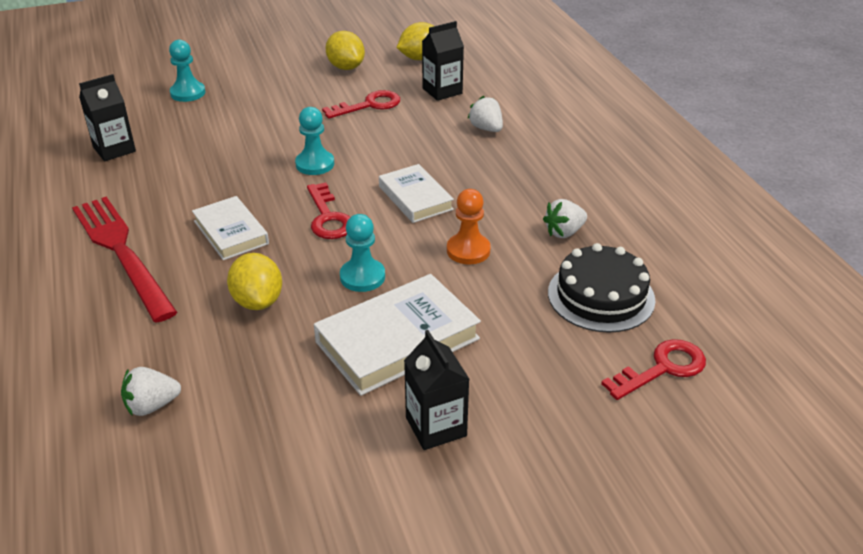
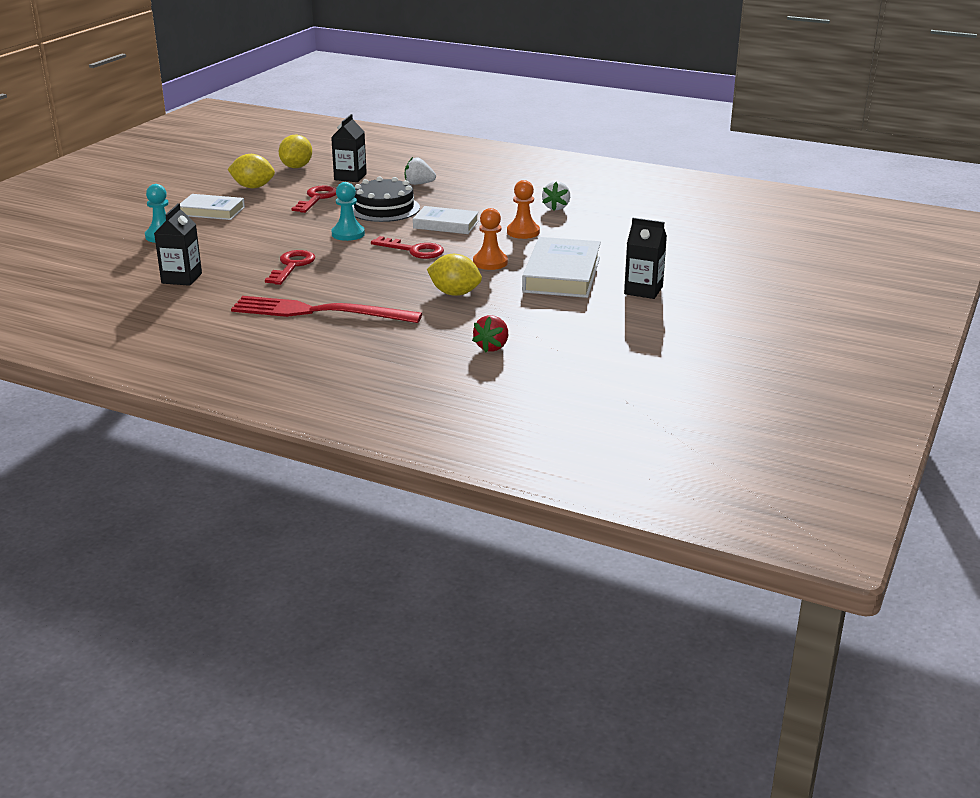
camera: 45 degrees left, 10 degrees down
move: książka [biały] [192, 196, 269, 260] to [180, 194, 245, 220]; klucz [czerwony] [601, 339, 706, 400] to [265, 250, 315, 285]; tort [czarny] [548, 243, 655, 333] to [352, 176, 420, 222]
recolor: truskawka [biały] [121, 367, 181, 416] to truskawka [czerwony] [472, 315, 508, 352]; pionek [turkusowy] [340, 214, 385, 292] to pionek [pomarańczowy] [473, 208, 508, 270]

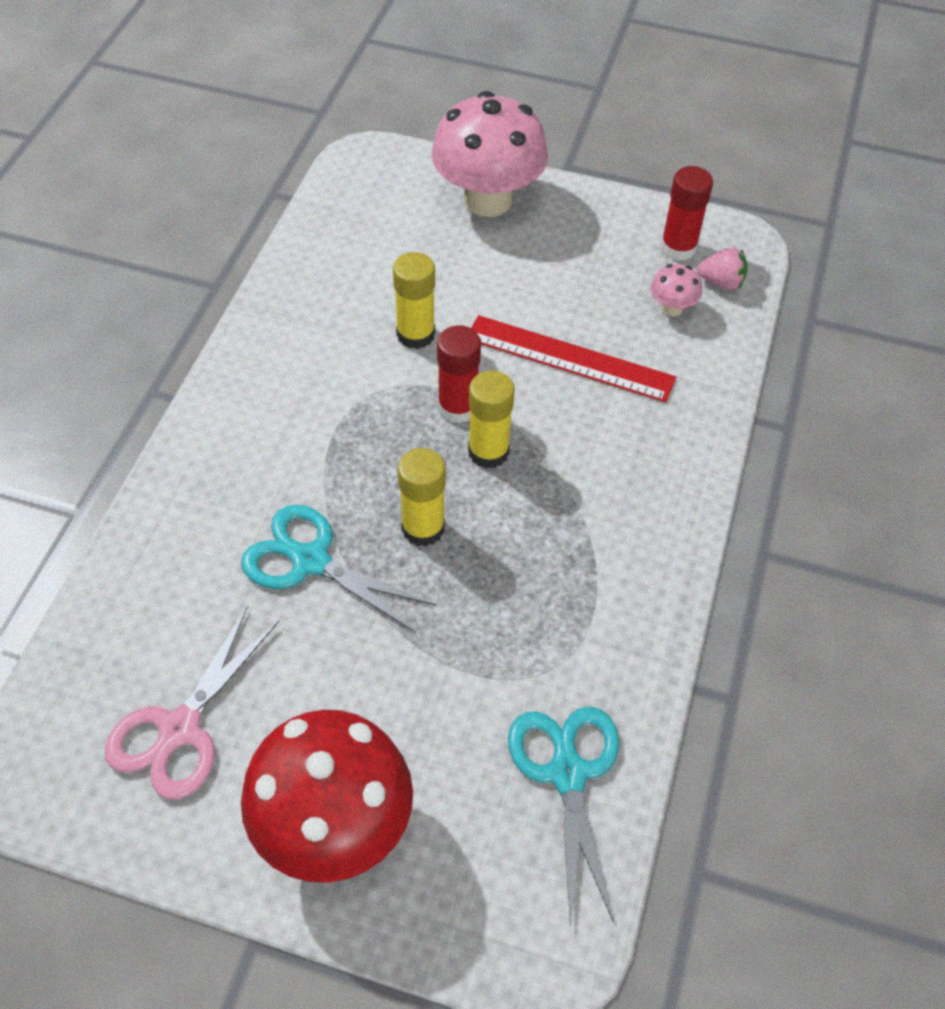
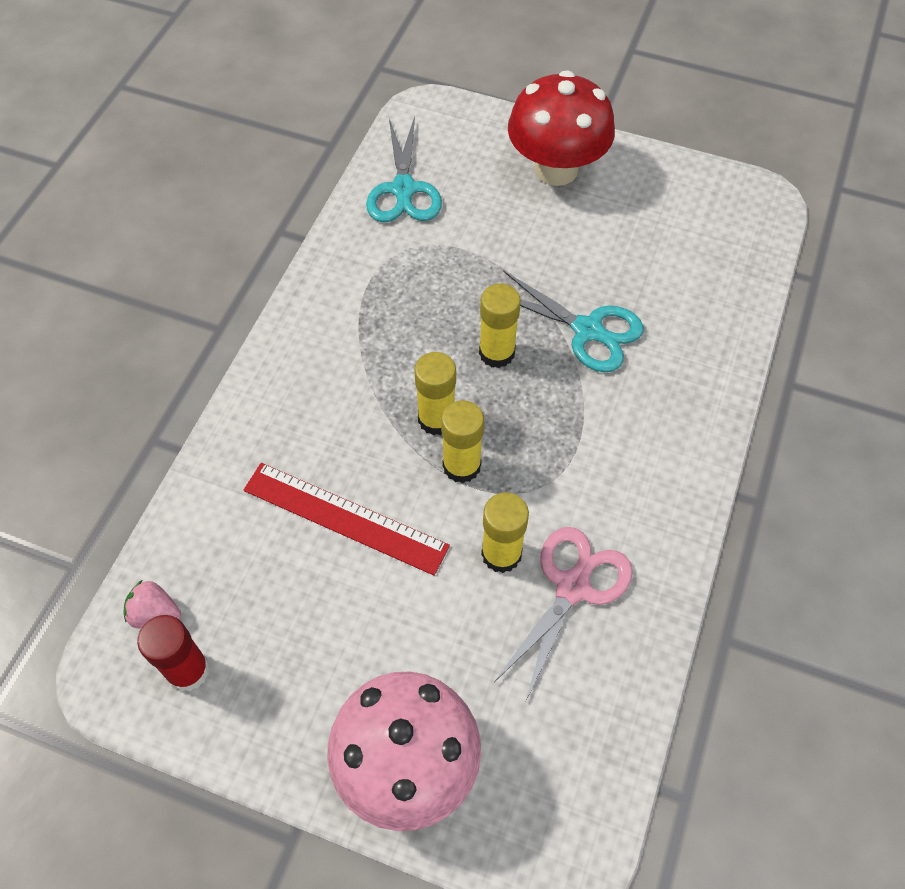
camera: 175 degrees left, 5 degrees up
delete: grzyb [różowy] [651, 264, 702, 316]
move: nożyczki [różowy] [105, 607, 279, 800] to [494, 527, 633, 700]
recolor: klej w sztyfcie [czerwony] [437, 325, 481, 423] to klej w sztyfcie [żółty] [441, 400, 484, 483]

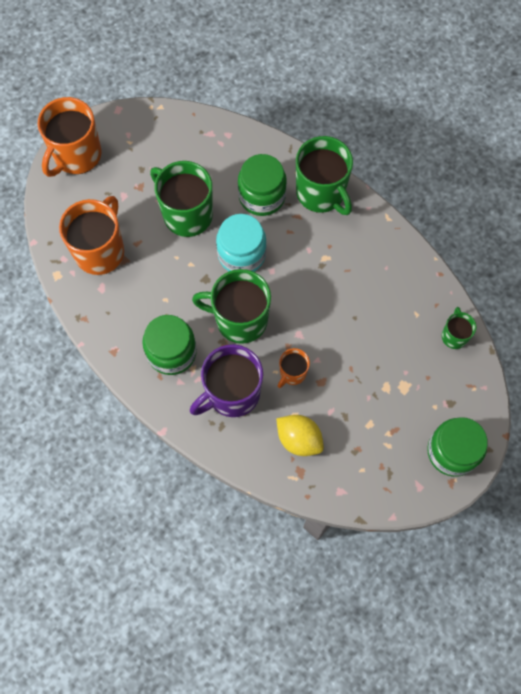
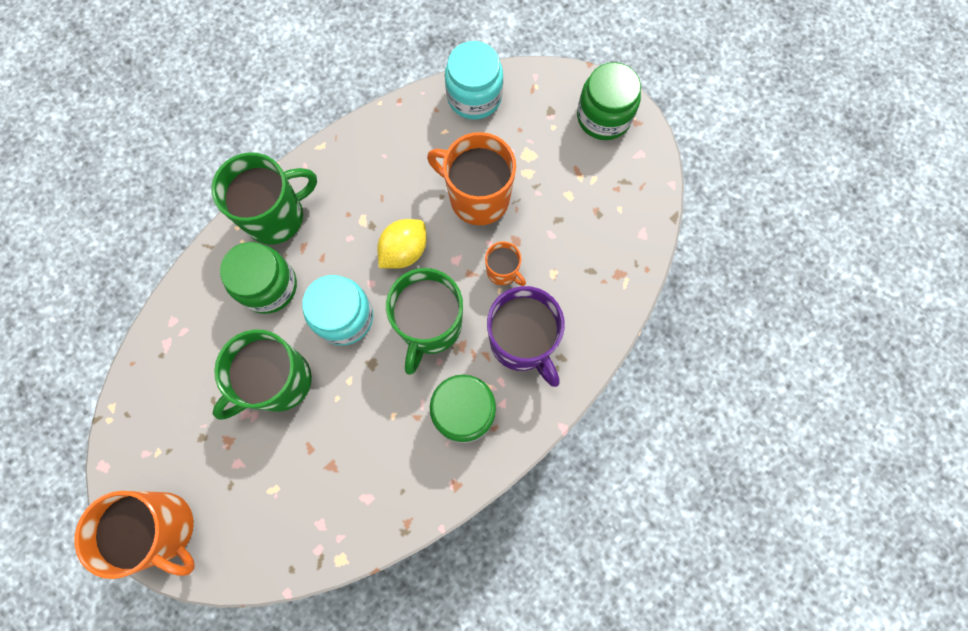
camera: 85 degrees left, 5 degrees up
move: cytryna [żółty] [276, 415, 324, 456] to [377, 219, 426, 269]; kubek [pomarańczowy] [59, 196, 124, 275] to [427, 132, 516, 225]
replace: kubek [zielony] [442, 307, 477, 349] to słoik [turkusowy] [445, 41, 503, 120]

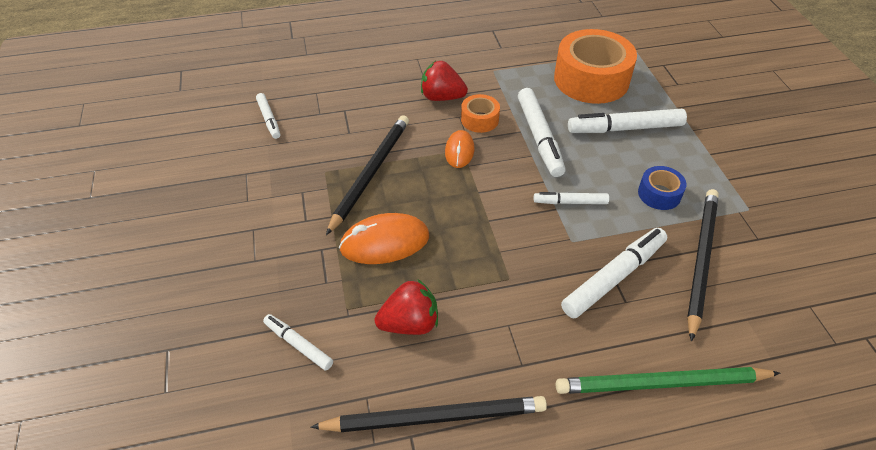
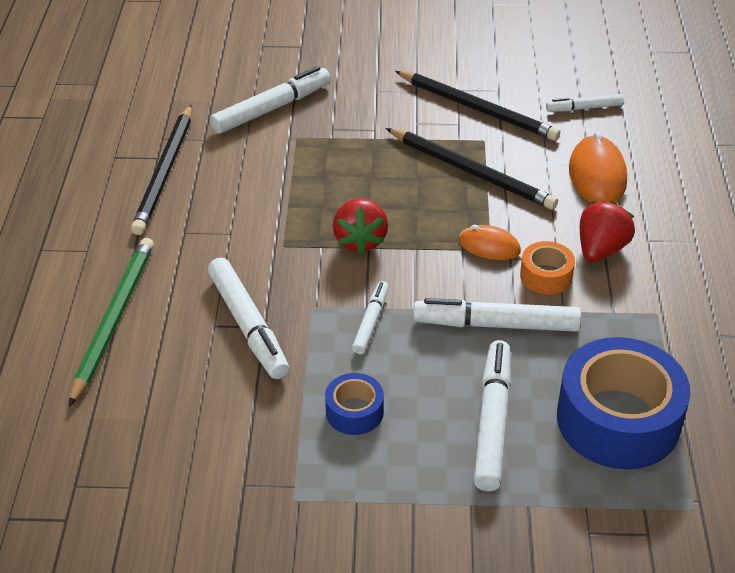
camera: 105 degrees right, 5 degrees down
move: truskawka [czerwony] [375, 279, 438, 335] to [333, 198, 388, 254]; ołówek [czarny] [687, 189, 719, 342] to [395, 71, 560, 141]; myszka [pomarańczowy] [339, 213, 429, 264] to [569, 131, 627, 203]
recolor: taśma klejąca [pomarańczowy] [554, 29, 637, 104] to taśma klejąca [niebieski] [557, 337, 691, 469]
resize: flamaster [biały] [263, 314, 333, 370] = [210, 66, 331, 134] x1.75

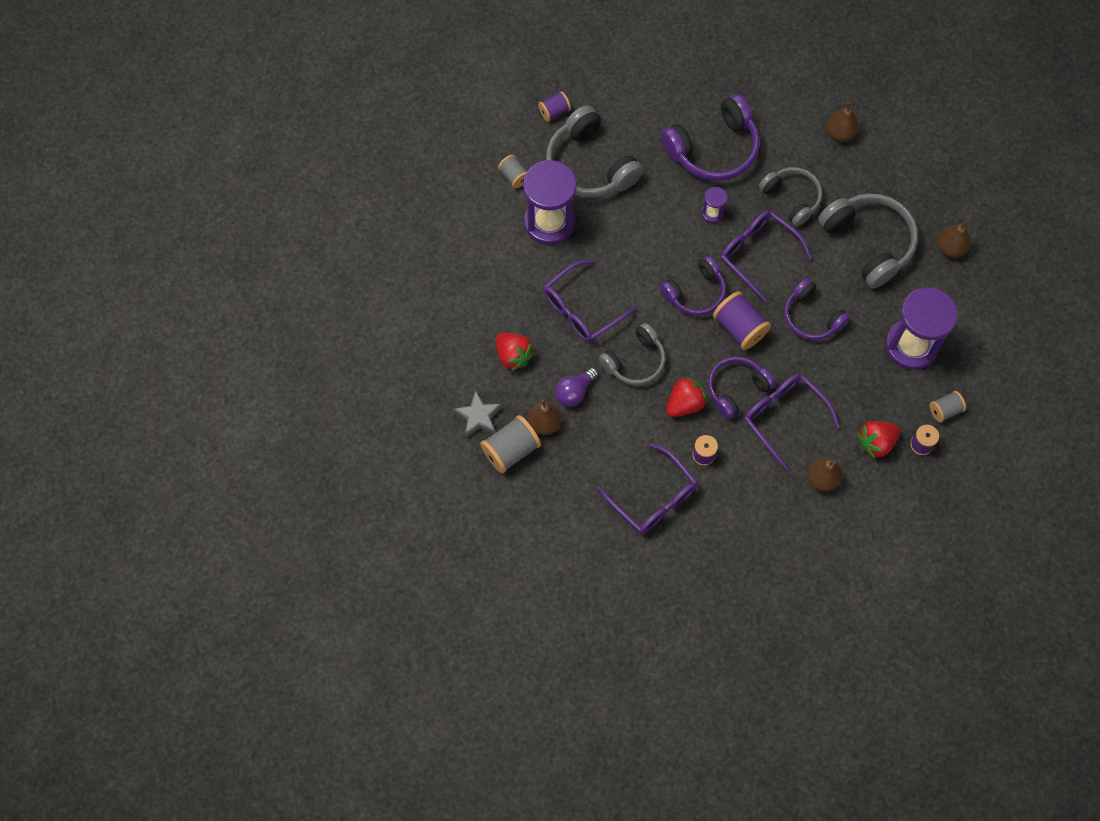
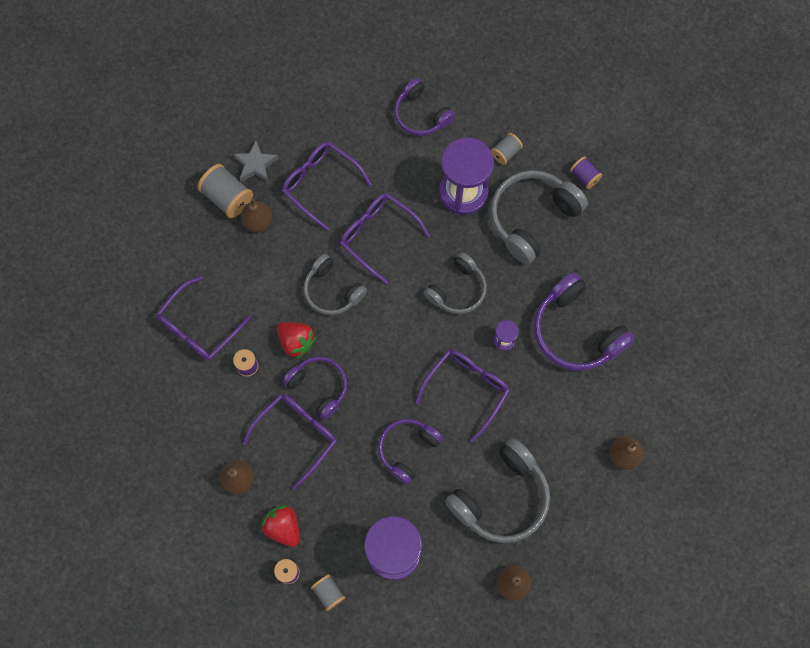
camera: 80 degrees right, 5 degrees up
delete: żarówka [fioletowy] [555, 368, 598, 406]; szpulka [fioletowy] [713, 291, 771, 350]
move: słuchawki [fioletowy] [660, 256, 726, 316] to [394, 78, 455, 136]; słuchawki [szary] [759, 167, 822, 227] to [424, 252, 487, 314]
replace: truskawka [czerwony] [496, 333, 535, 371] to okulary [fioletowy] [282, 141, 372, 231]

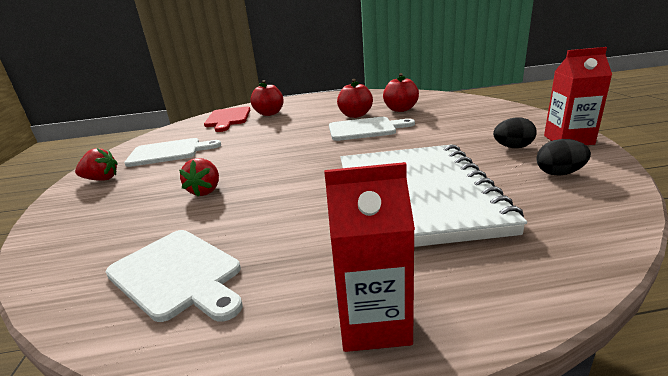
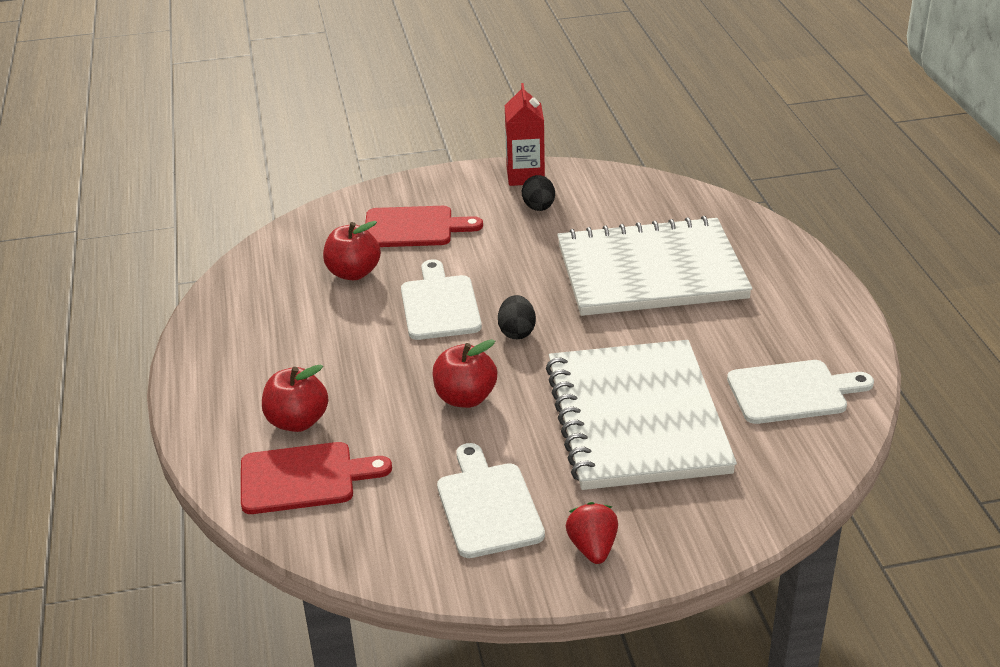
camera: 95 degrees left, 10 degrees up
delete: karton mleka [czerwony] [324, 162, 415, 352]
insert: deska do krojenia [czerwony] [365, 206, 483, 247]
move: jabłko [czerwony] [337, 79, 373, 118] to [432, 339, 497, 408]; jajko [czarny] [537, 139, 591, 175] to [498, 295, 536, 339]
replace: truskawka [czerwony] [179, 158, 219, 197] to zeszyt [biały] [546, 340, 737, 490]
rotate: deska do krojenia [biały] [106, 230, 243, 322] = [727, 360, 874, 424] 45 degrees clockwise

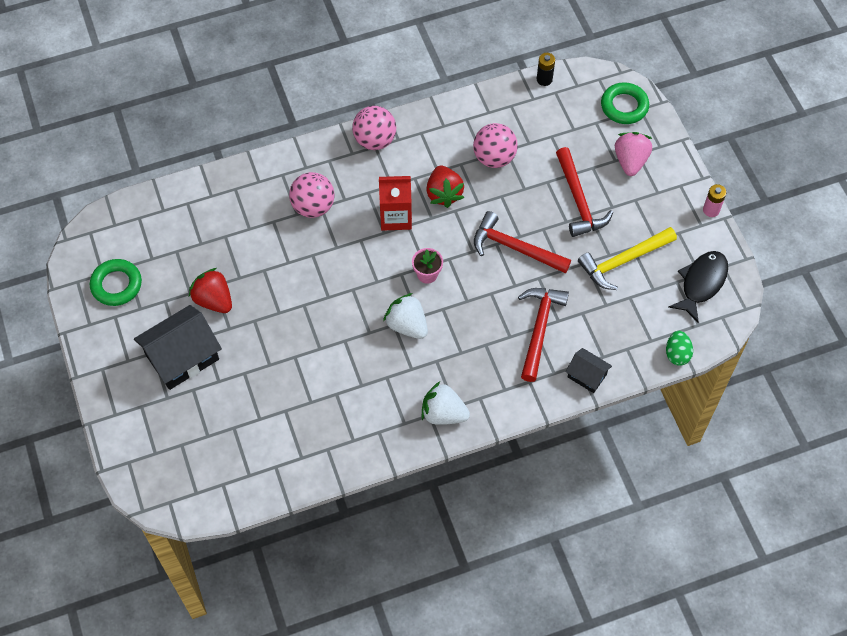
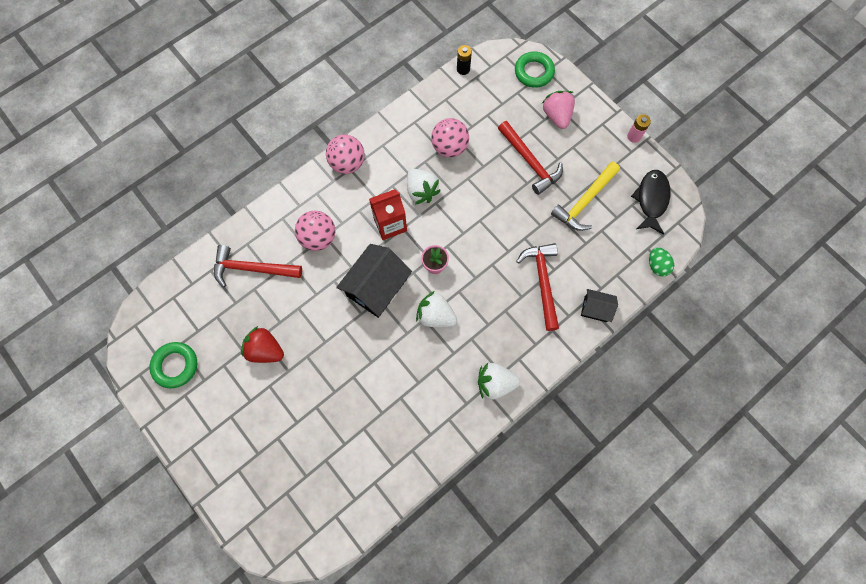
camera: 20 degrees left, 10 degrees up
move: młotek [czerwony] [474, 211, 571, 273] to [214, 245, 302, 287]; domek [czarny] [134, 305, 222, 390] to [336, 244, 412, 318]
recolor: truskawka [czerwony] [426, 165, 464, 208] to truskawka [biały] [407, 169, 441, 204]

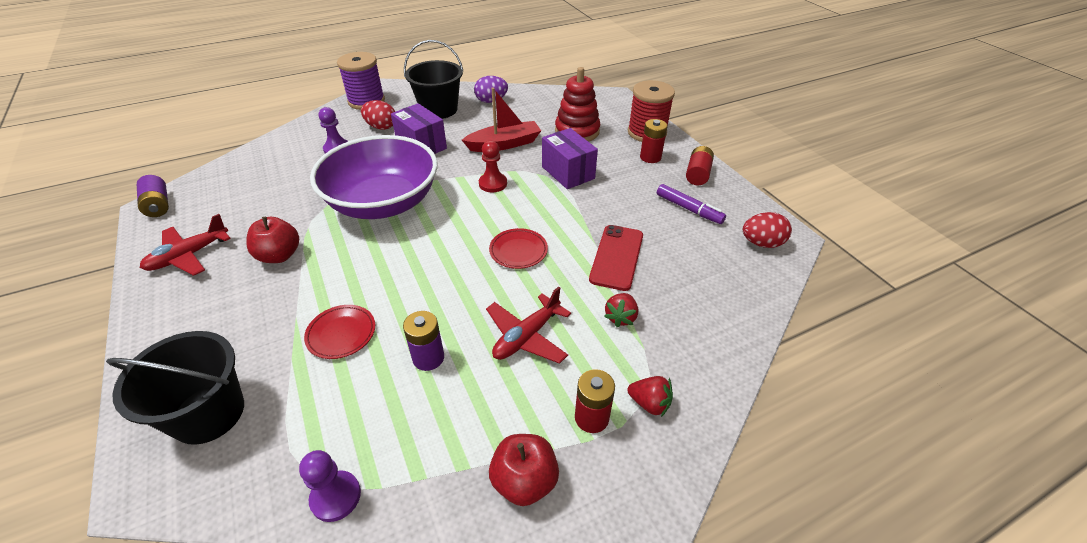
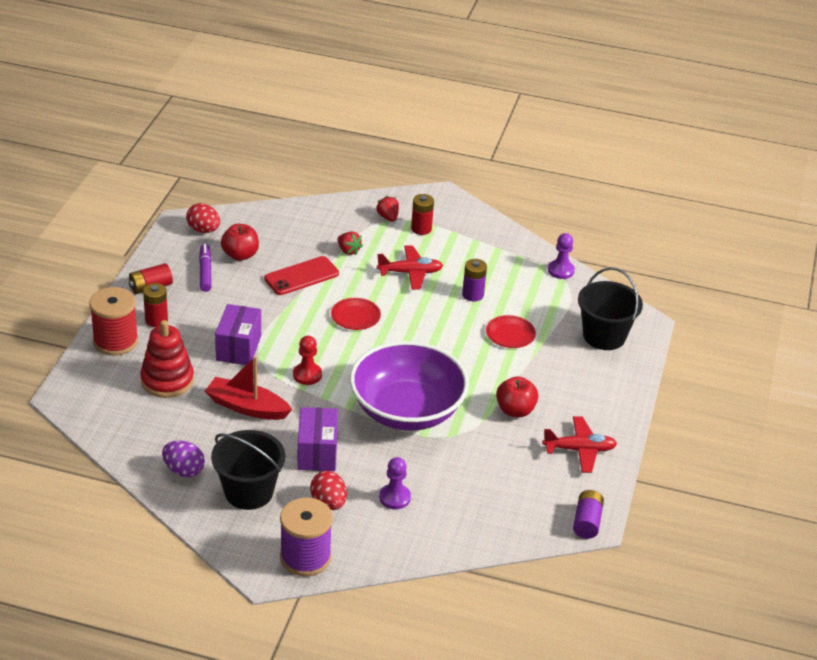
camera: 140 degrees left, 5 degrees down
move: jabłko [czerwony] [489, 434, 559, 506] to [221, 224, 259, 261]
rotate: truskawka [czerwony] [604, 293, 638, 327] = [337, 232, 363, 255] 75 degrees clockwise

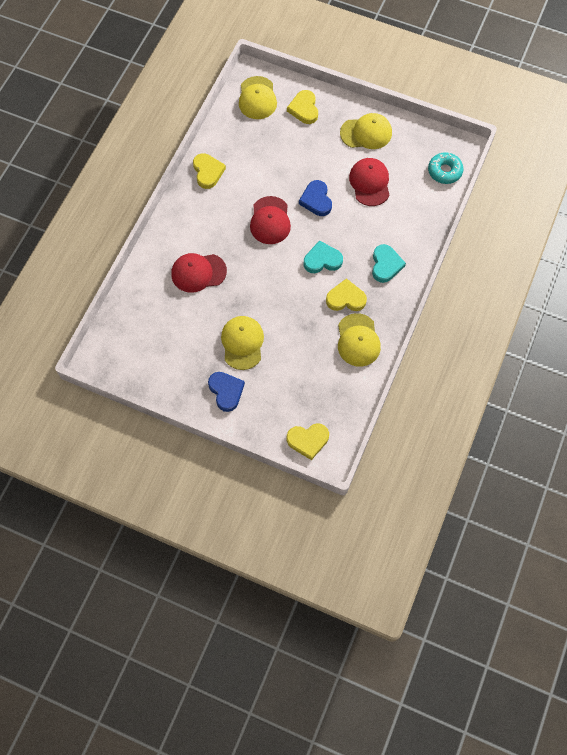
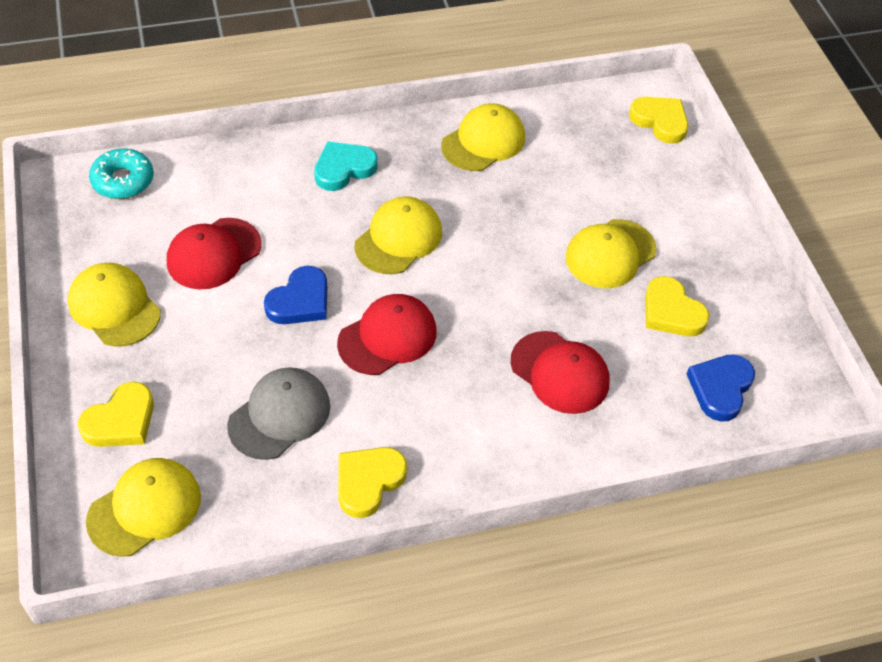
camera: 130 degrees left, 15 degrees down
insert: czapka [szary] [227, 367, 330, 460]
move: serce [żółty] [326, 278, 367, 311] to [645, 276, 710, 336]; serce [niebieski] [208, 372, 245, 412] to [687, 354, 755, 422]
replace: serce [turkusowy] [304, 240, 343, 273] to czapka [żółty] [355, 196, 442, 274]

